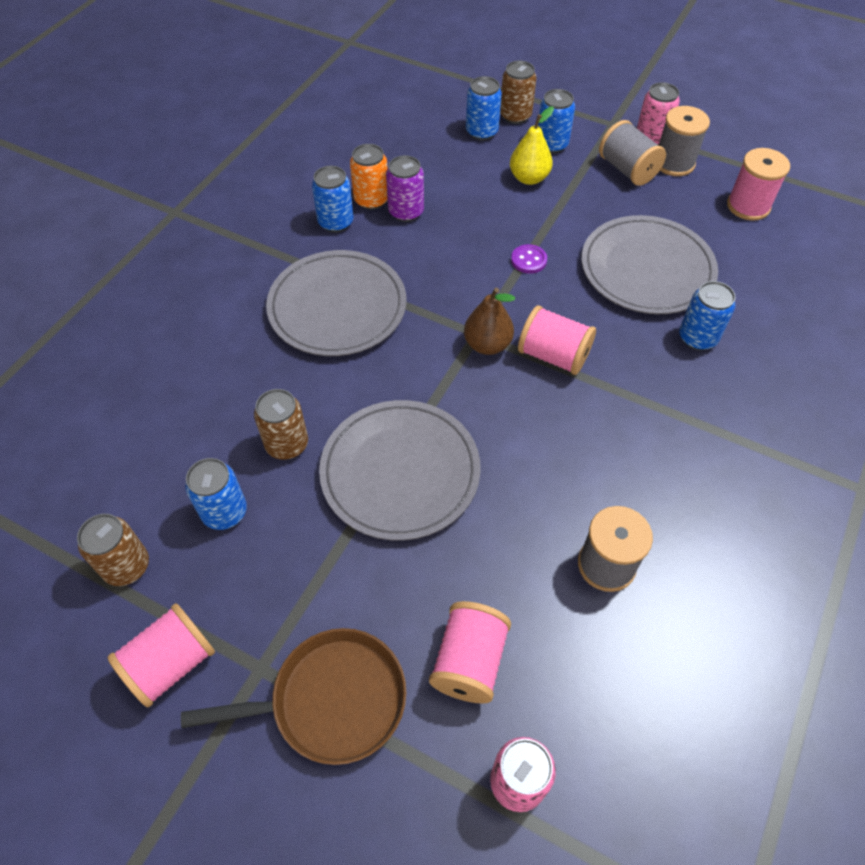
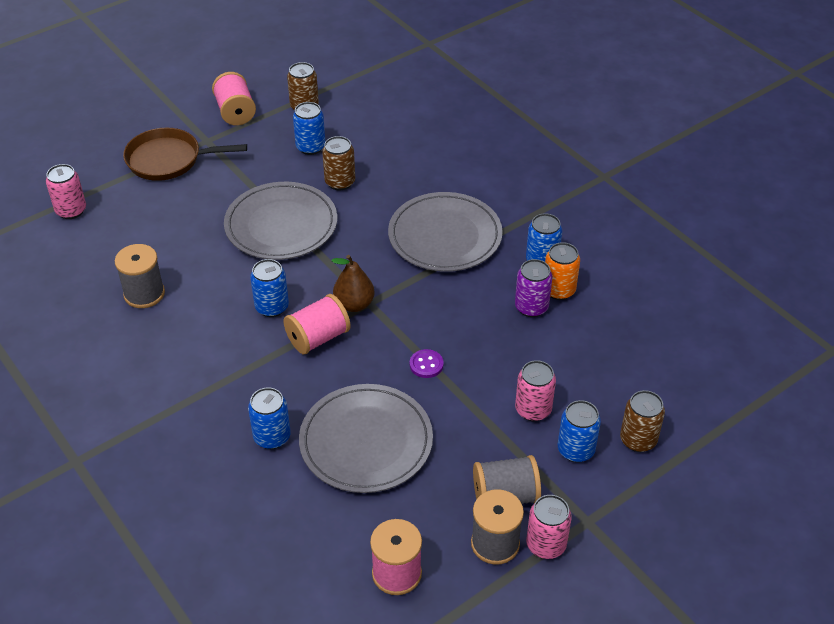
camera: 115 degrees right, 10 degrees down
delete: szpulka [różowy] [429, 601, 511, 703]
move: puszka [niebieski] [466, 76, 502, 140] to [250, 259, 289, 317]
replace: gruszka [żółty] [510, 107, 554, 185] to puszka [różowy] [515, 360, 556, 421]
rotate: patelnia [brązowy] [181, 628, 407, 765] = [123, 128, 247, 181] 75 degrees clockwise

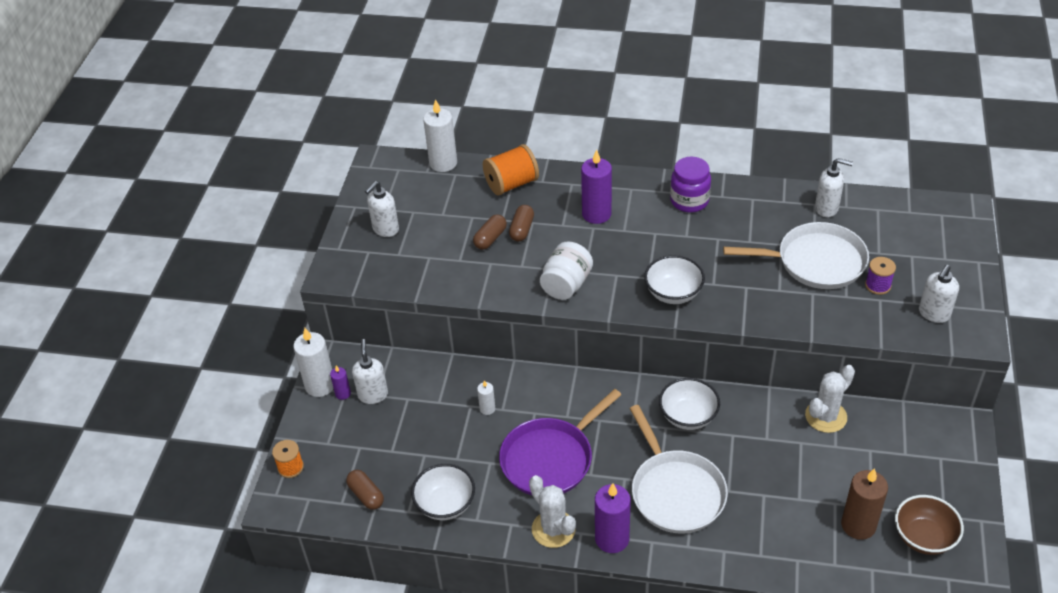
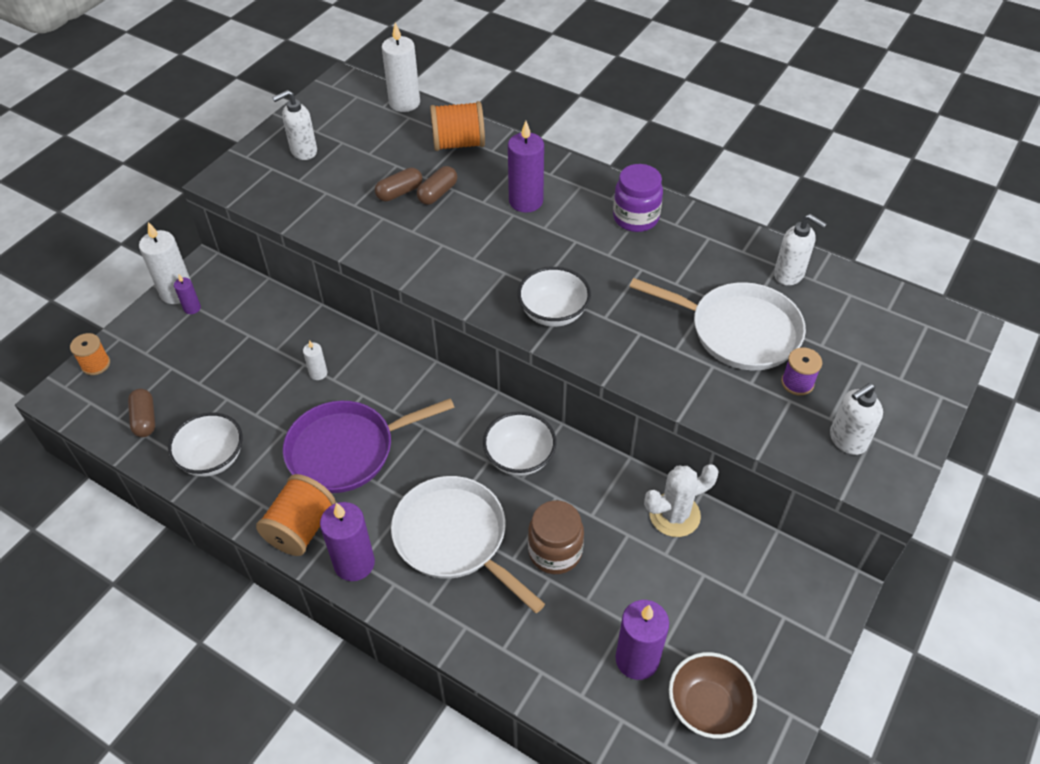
camera: 20 degrees right, 5 degrees up
delete: dozownik mydła [biały] [352, 339, 388, 404]; słoik [biały] [540, 241, 593, 300]
insert: słoik [brązowy] [528, 500, 584, 574]
replace: kaktus [biały] [529, 475, 576, 548] to szpulka [pomarańczowy] [256, 474, 336, 556]
recolor: świeca [brązowy] [841, 468, 888, 540] to świeca [fioletowy] [615, 600, 669, 680]
rotate: patelnia [biały] [629, 405, 728, 534] = [391, 476, 545, 613] 135 degrees clockwise

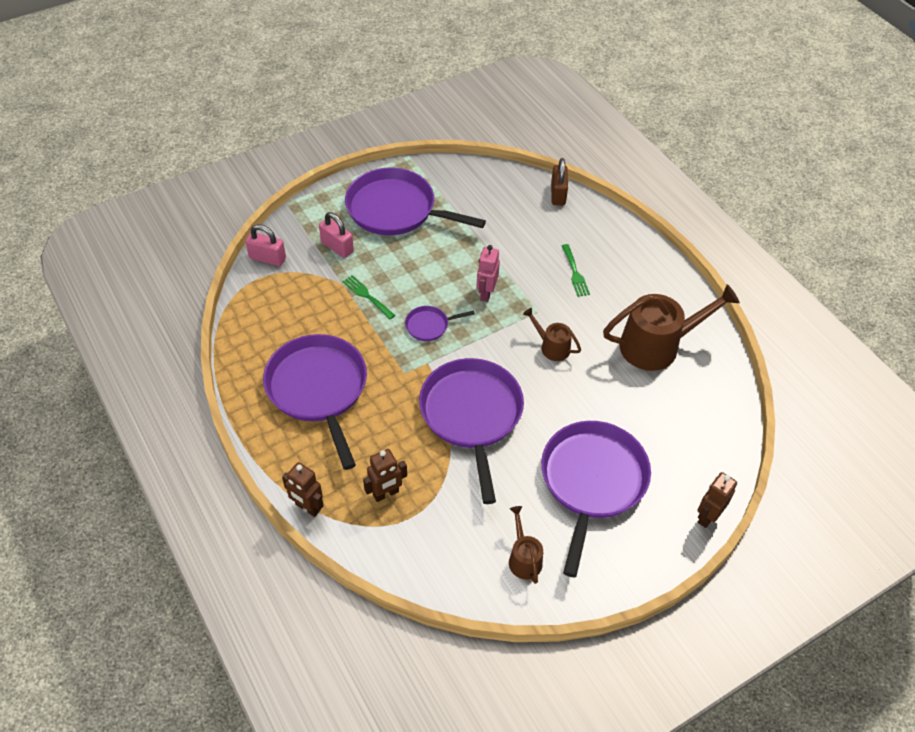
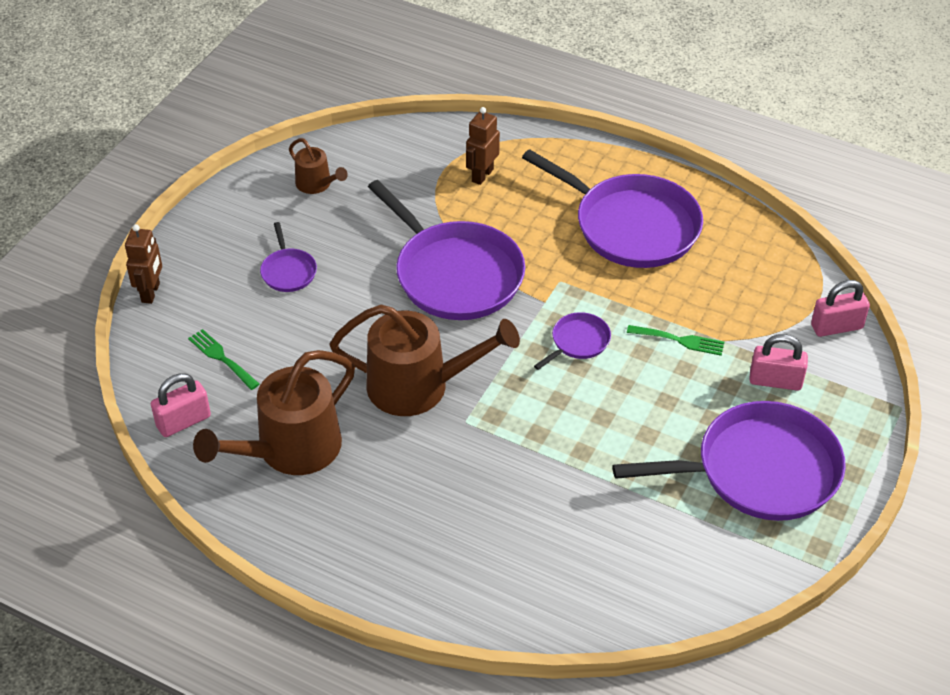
camera: 150 degrees right, 5 degrees down
delete: robot [brązowy] [282, 462, 324, 517]; robot [różowy] [476, 245, 500, 302]; kłódka [brązowy] [551, 158, 568, 205]
insert: kłódka [różowy] [151, 373, 211, 437]
move: widelec [zielony] [562, 244, 590, 297] to [188, 329, 259, 390]
resize: patelnia [fioletowy] [541, 421, 651, 577] = [260, 222, 317, 292] x0.44; konewka [brązowy] [523, 308, 581, 361] = [329, 305, 520, 416] x1.99

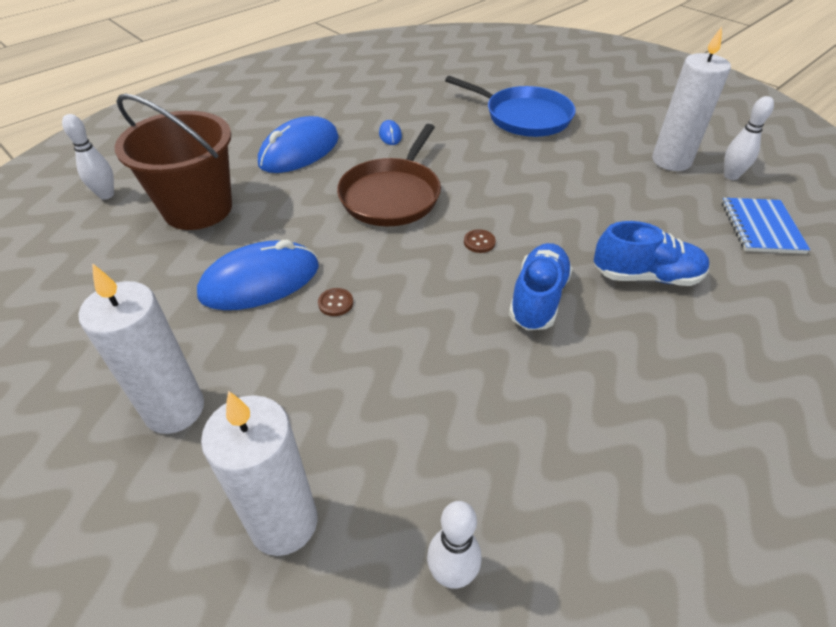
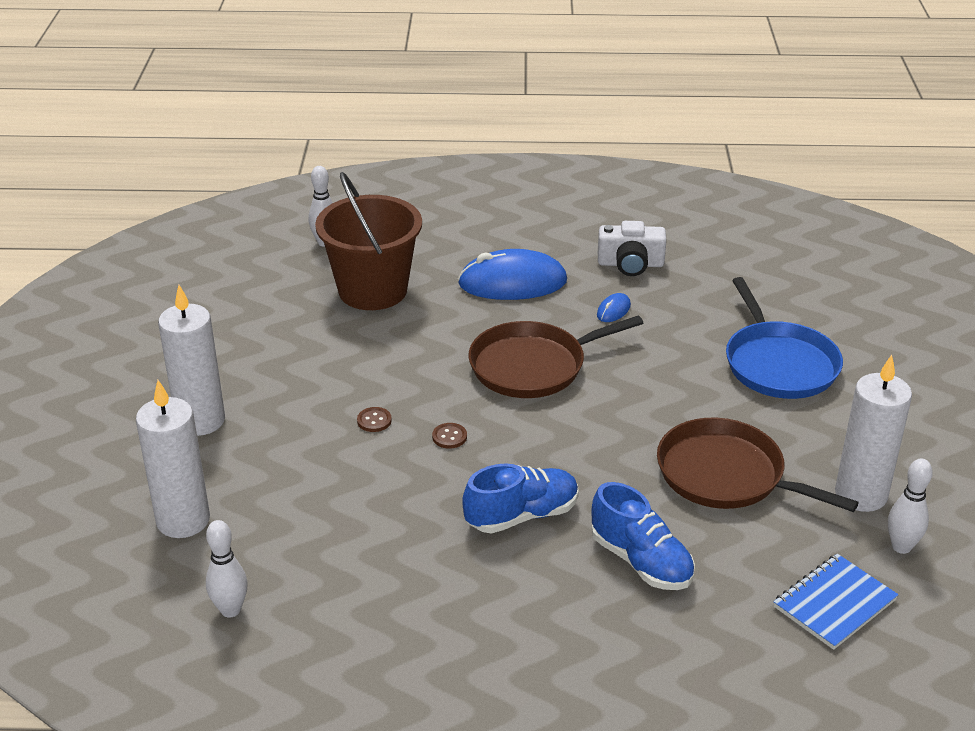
camera: 45 degrees right, 10 degrees down
delete: myszka [niebieski] [197, 240, 319, 310]
insert: aparat fotograficzny [biały] [598, 221, 667, 276]; patelnia [brązowy] [657, 418, 859, 512]
move: guzik [brązowy] [464, 229, 496, 253] to [432, 423, 467, 449]

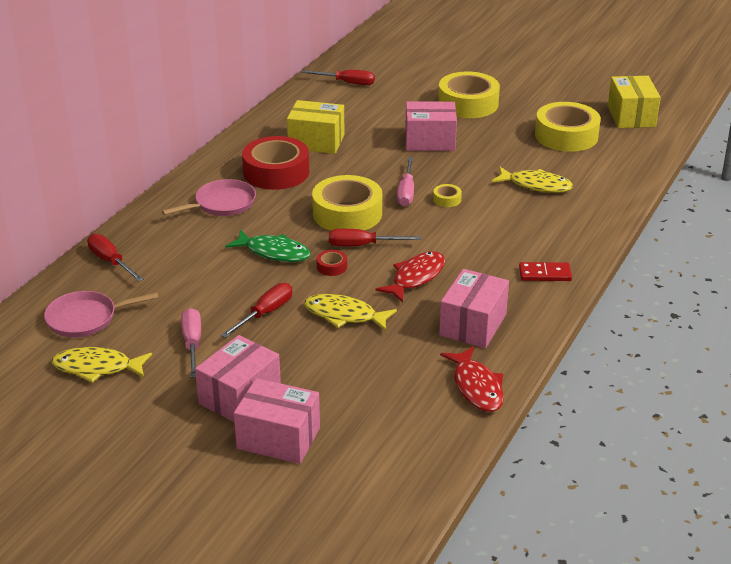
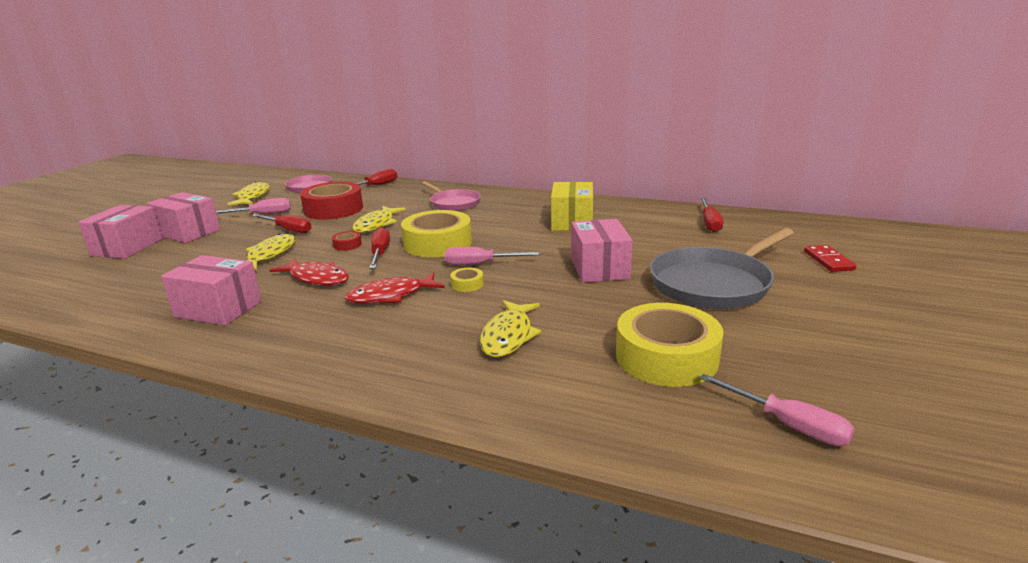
camera: 85 degrees right, 10 degrees down
move: taśma klejąca [czerwony] [242, 136, 309, 190] to [300, 182, 363, 220]; ryba [czerwony] [440, 346, 504, 412] to [345, 272, 445, 304]; kostka domina [czerwony] [519, 262, 572, 281] to [804, 245, 857, 272]
replace: taśma klejąca [żółty] [438, 72, 500, 118] to patelnia [szary] [650, 228, 794, 309]; pudełko [żółty] [608, 76, 661, 128] to śrubokręt [różowy] [699, 374, 855, 446]
recolor: ryba [zielony] [225, 230, 311, 262] to ryba [żółty] [352, 206, 406, 233]

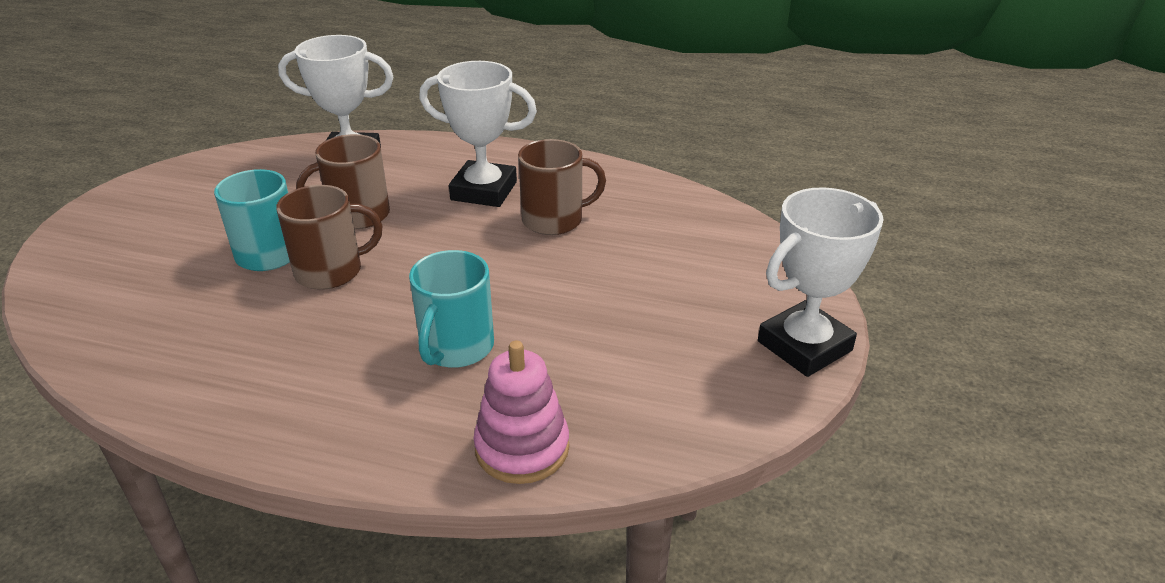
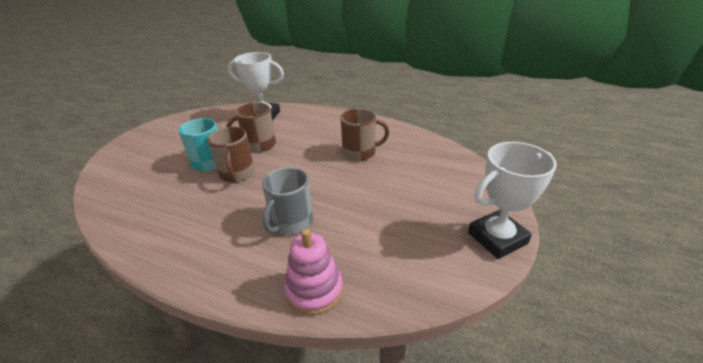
camera: 10 degrees right, 0 degrees up
delete: puchar [biały] [419, 61, 537, 207]
recolor: kubek [turkusowy] [409, 250, 494, 368] to kubek [szary] [262, 167, 313, 235]
rotate: kubek [brązowy] [276, 185, 382, 290] = [208, 127, 255, 183] 90 degrees clockwise

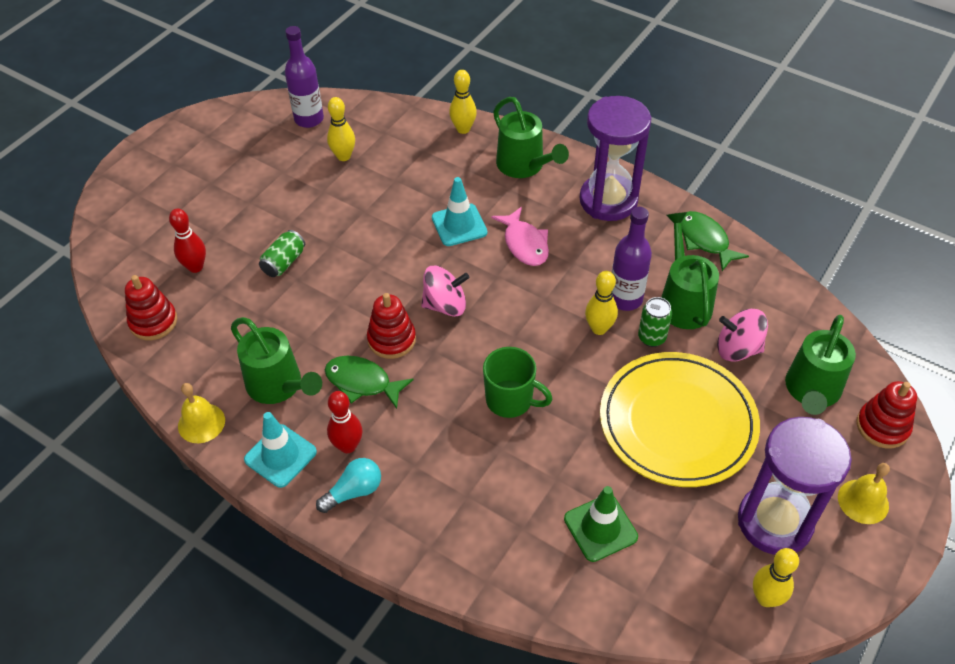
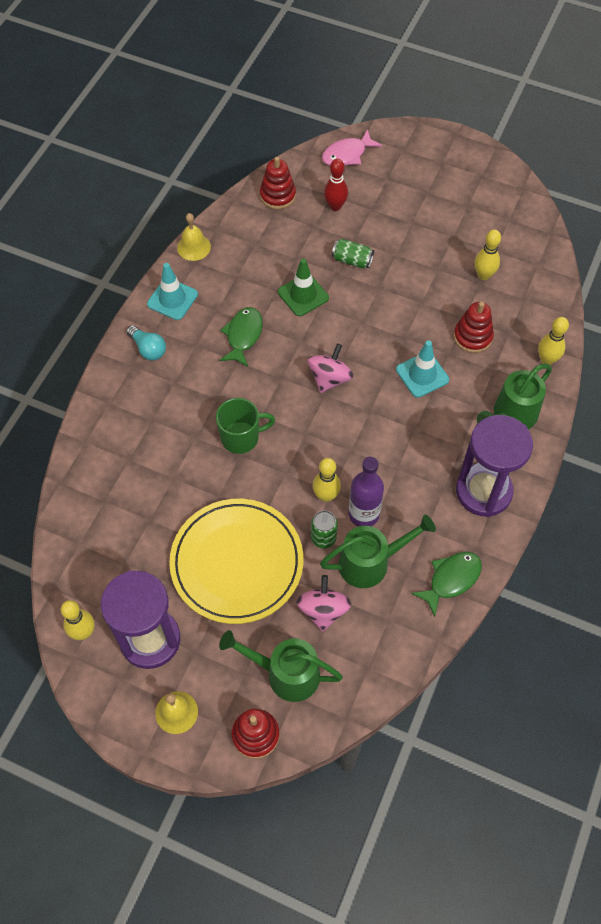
camera: 80 degrees right, 10 degrees up
delete: konewka [zielony] [231, 317, 322, 404]; butelka [fioletowy] [285, 26, 324, 128]; kręgiel [czerwony] [327, 391, 362, 453]
move: pachołek [zielony] [564, 486, 638, 562] to [278, 258, 329, 316]; ryba [różowy] [491, 207, 549, 266] to [322, 129, 382, 165]; zabawka nakładanka [czerwony] [367, 293, 416, 359] to [454, 302, 494, 353]
rotate: kubek [zielony] [483, 347, 552, 418] = [216, 398, 275, 454] 120 degrees counterclockwise; bączek [różowy] [421, 266, 470, 317] = [308, 344, 354, 393] 135 degrees counterclockwise

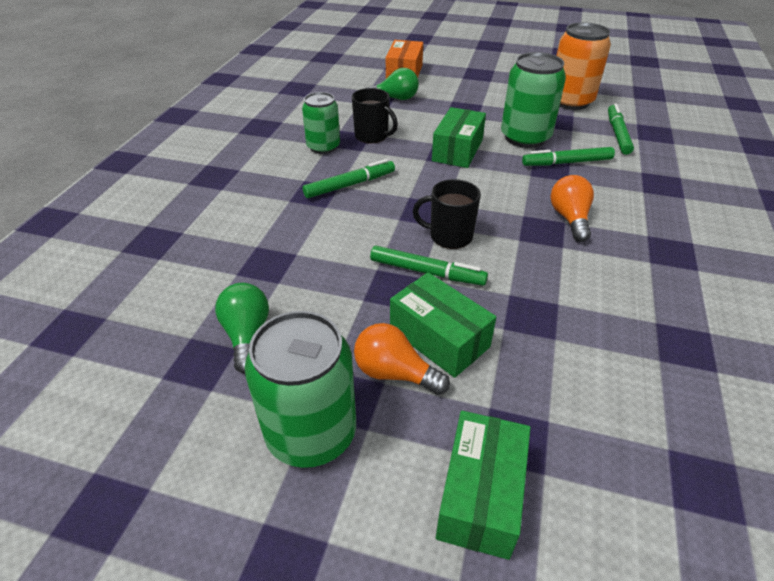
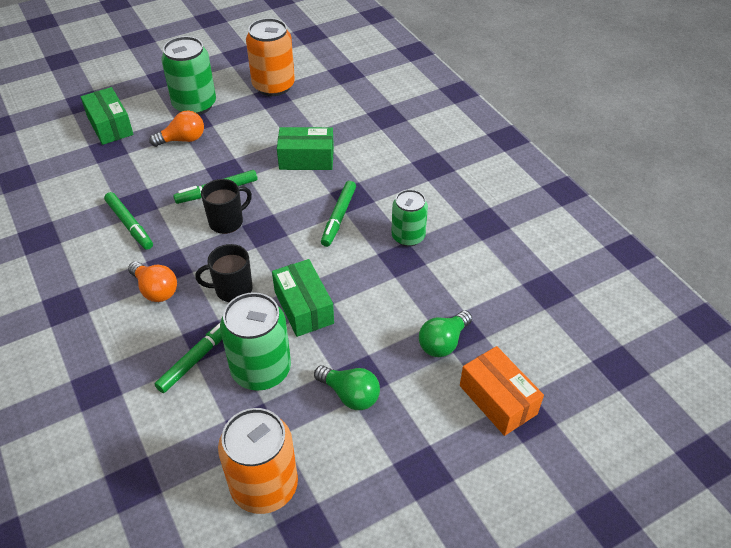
camera: 135 degrees right, 5 degrees up
insert: puszka [pomarańczowy] [246, 18, 295, 96]
move: flamaster [zielony] [608, 104, 634, 155] to [104, 192, 153, 250]; kubek [czarny] [352, 88, 398, 143] to [195, 244, 253, 302]; pudełko [zielony] [390, 272, 496, 378] to [277, 127, 334, 170]; żarówka [zielony] [215, 283, 269, 373] to [314, 365, 380, 410]

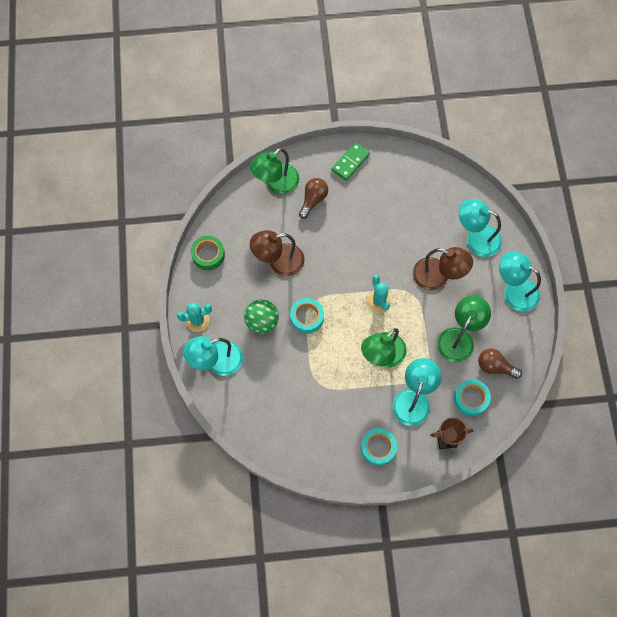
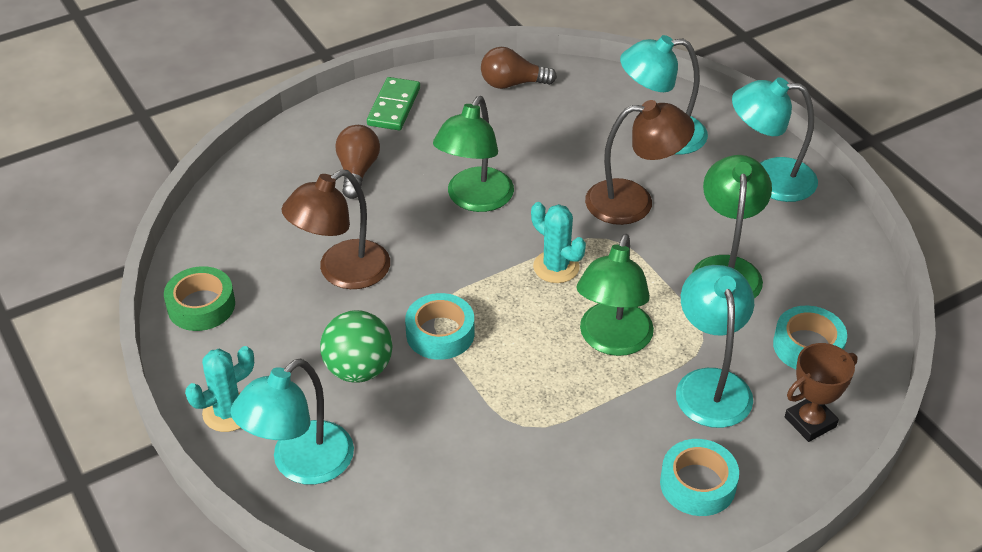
camera: 25 degrees left, 25 degrees down
move: lampka [zielony] [250, 148, 299, 194] to [433, 96, 514, 212]; żarówka [brązowy] [478, 348, 522, 379] to [481, 47, 557, 89]

